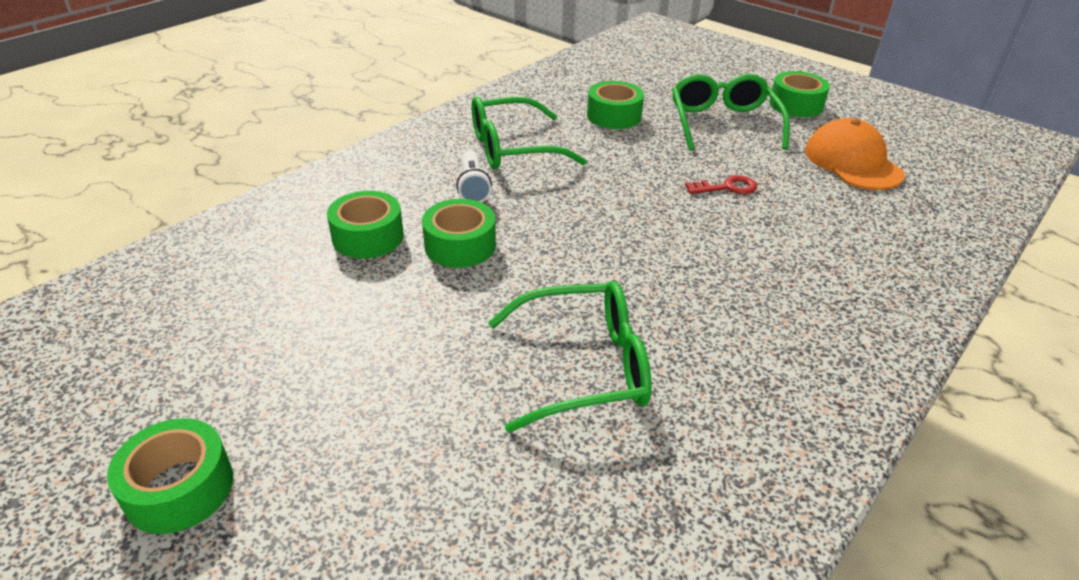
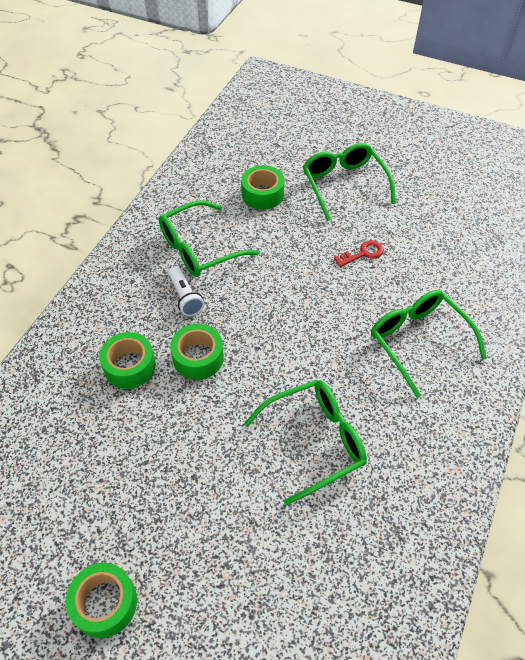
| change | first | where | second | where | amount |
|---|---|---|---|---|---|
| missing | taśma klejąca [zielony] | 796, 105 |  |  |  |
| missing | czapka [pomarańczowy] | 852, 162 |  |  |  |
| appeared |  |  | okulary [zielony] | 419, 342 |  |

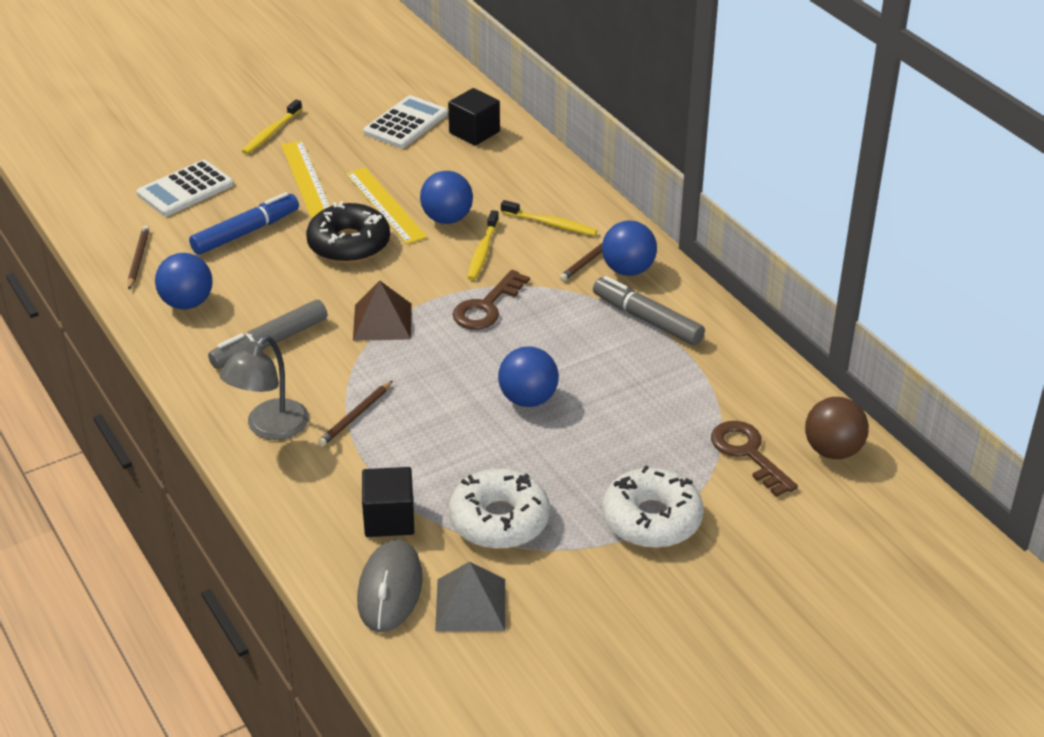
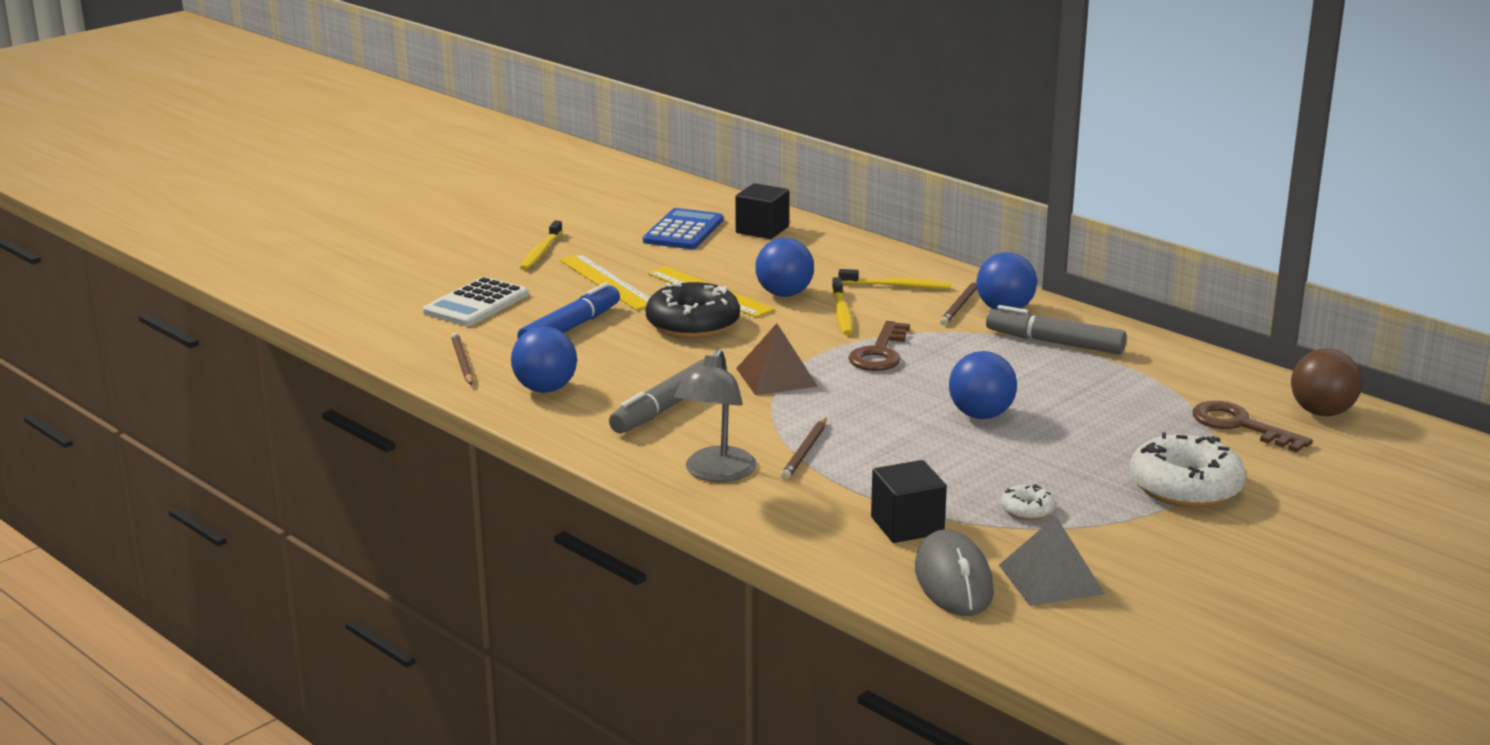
| change | first | where | second | where | amount |
|---|---|---|---|---|---|
| colour | kalkulator [biały] | 406, 123 | kalkulator [niebieski] | 683, 231 |  |
| size | donut [biały] | 499, 520 |  | 1027, 510 | x0.47 |

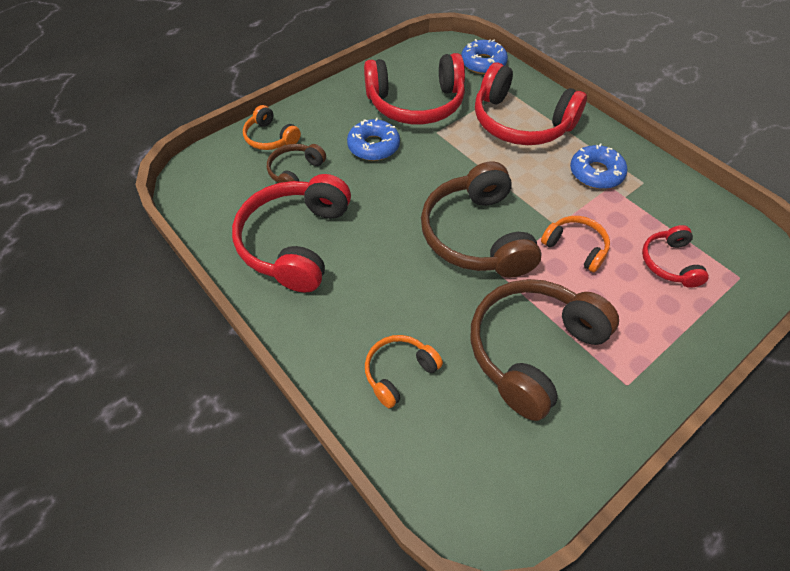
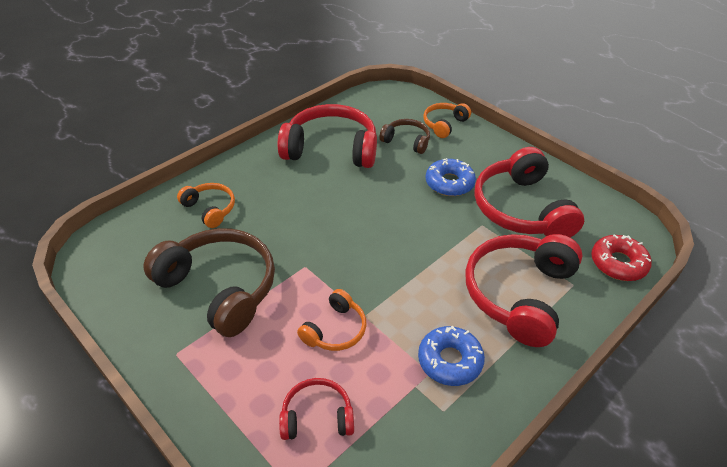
| change | first | where | second | where | amount |
|---|---|---|---|---|---|
| missing | słuchawki [brązowy] | 476, 235 |  |  |  |
| colour | donut [niebieski] | 483, 63 | donut [czerwony] | 618, 263 |  |

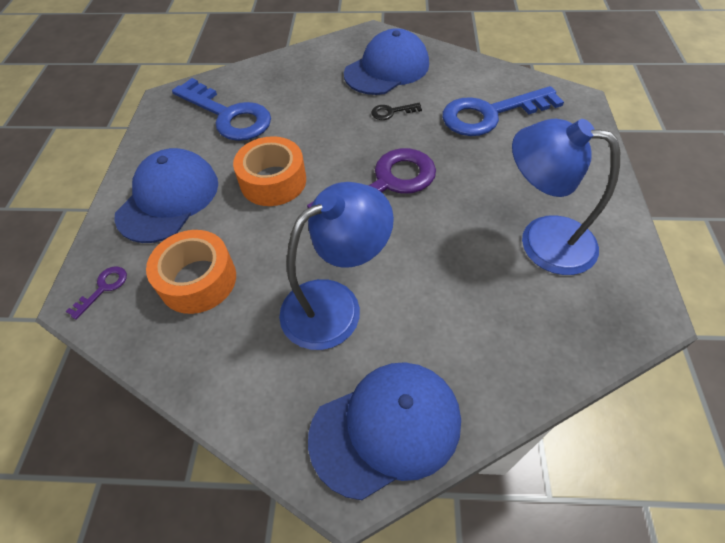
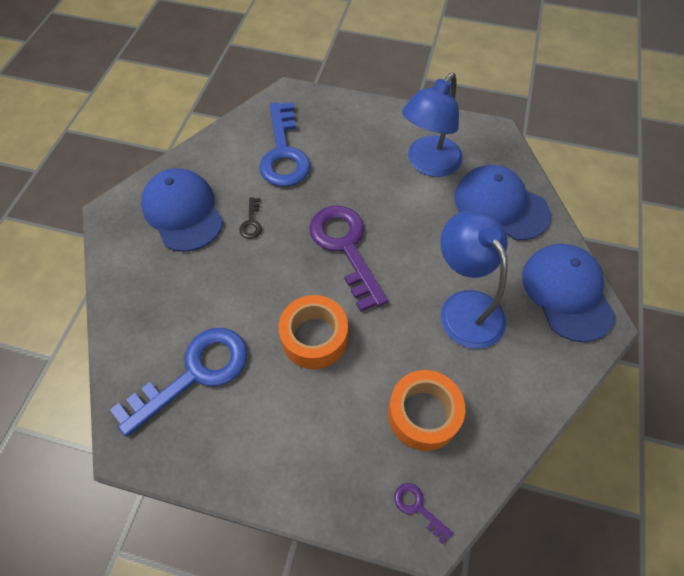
| change | first | where | second | where | amount |
|---|---|---|---|---|---|
| relocated | czapka [niebieski] | 168, 199 |  | 500, 205 |  |

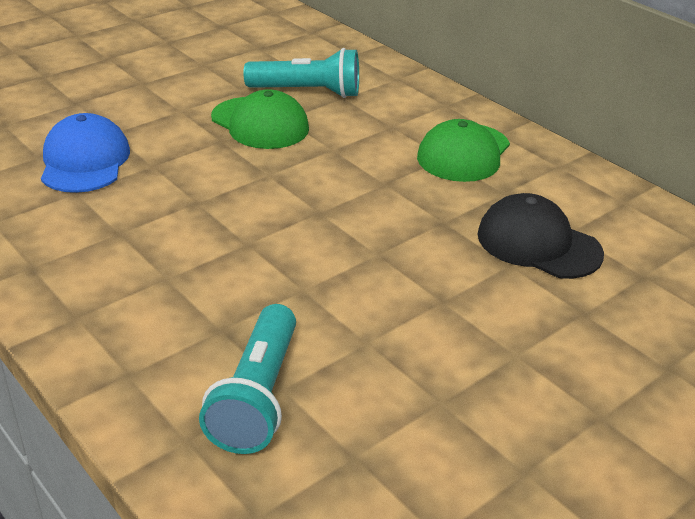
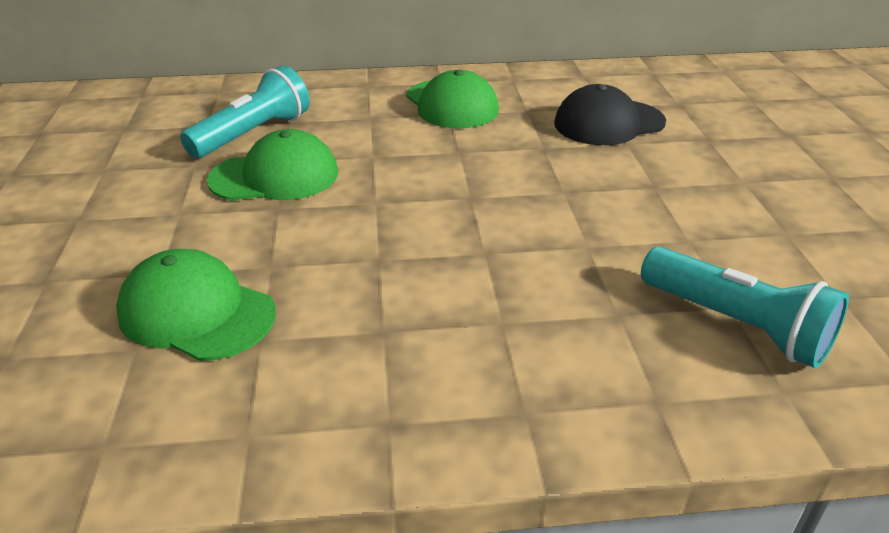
| change | first | where | second | where | amount |
|---|---|---|---|---|---|
| colour | czapka [niebieski] | 85, 161 | czapka [zielony] | 196, 312 |  |

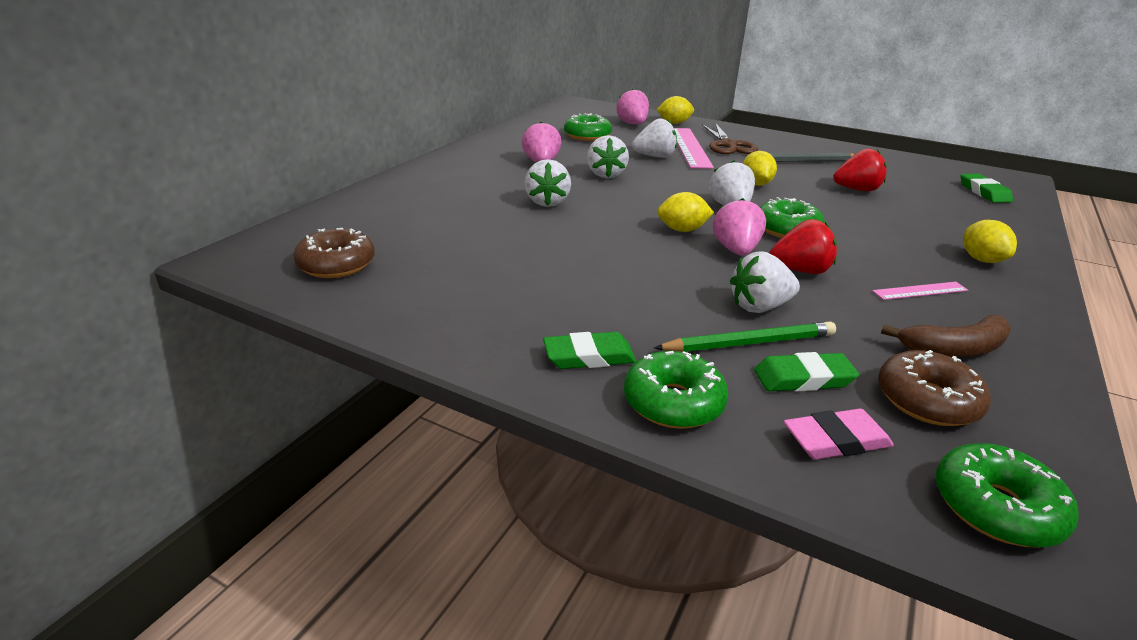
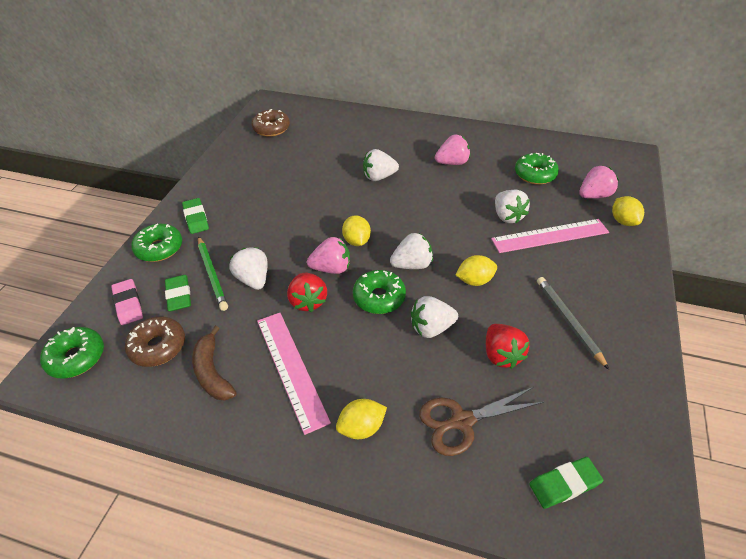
| change | first | where | second | where | amount |
|---|---|---|---|---|---|
| relocated | truskawka [biały] | 606, 174 |  | 431, 328 |  |
| relocated | nożyczki [brązowy] | 728, 145 |  | 462, 421 |  |
| size | linijka [różowy] | 920, 291 |  | 291, 368 | x1.94 |

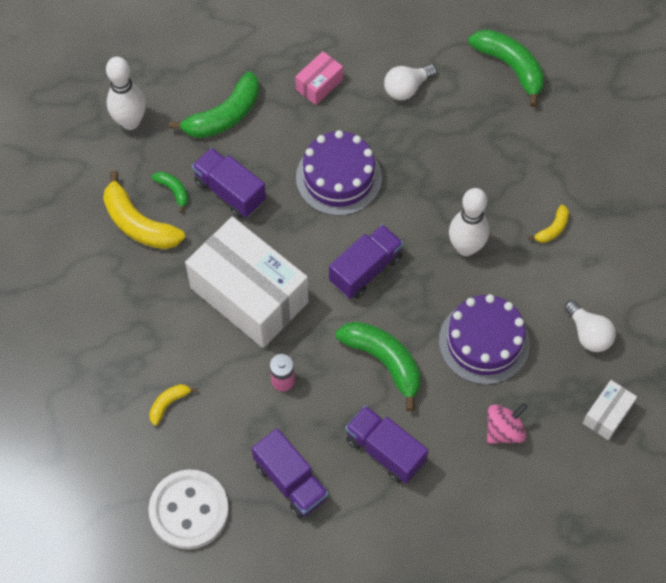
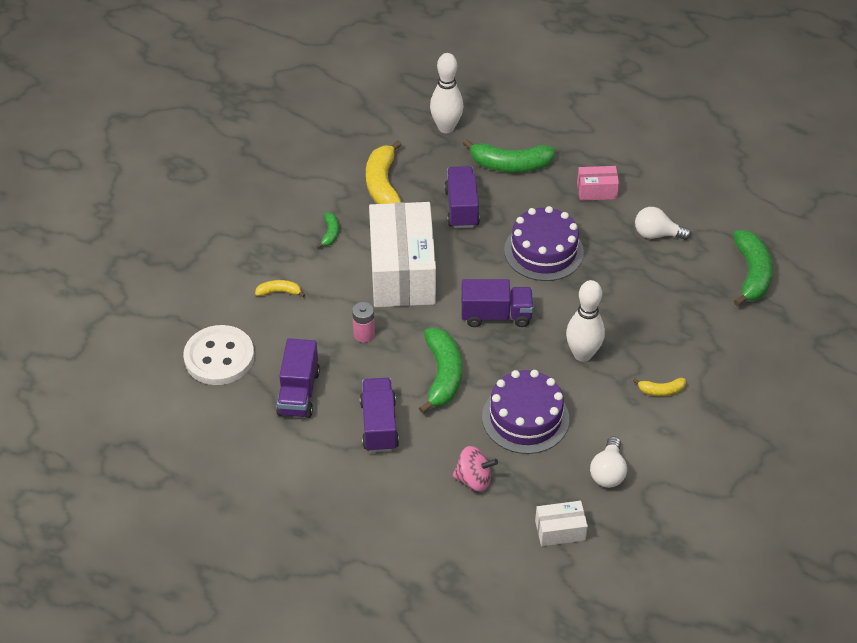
| change | first | where | second | where | amount |
|---|---|---|---|---|---|
| relocated | banan [zielony] | 173, 191 |  | 330, 233 |  |

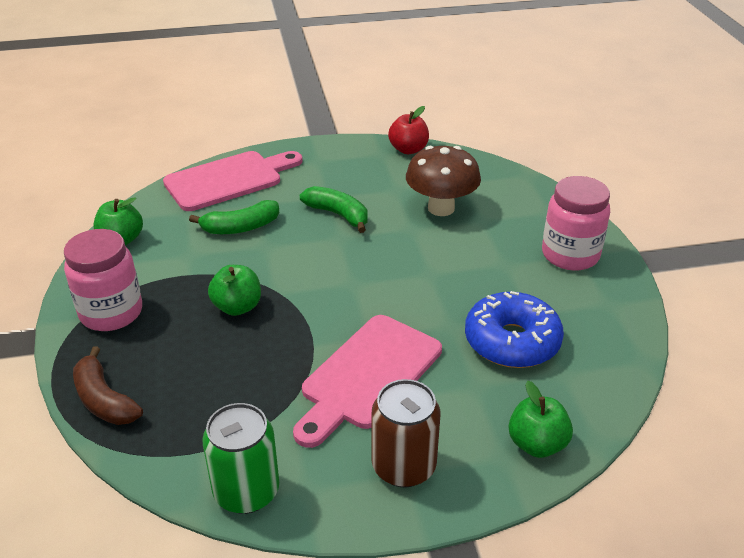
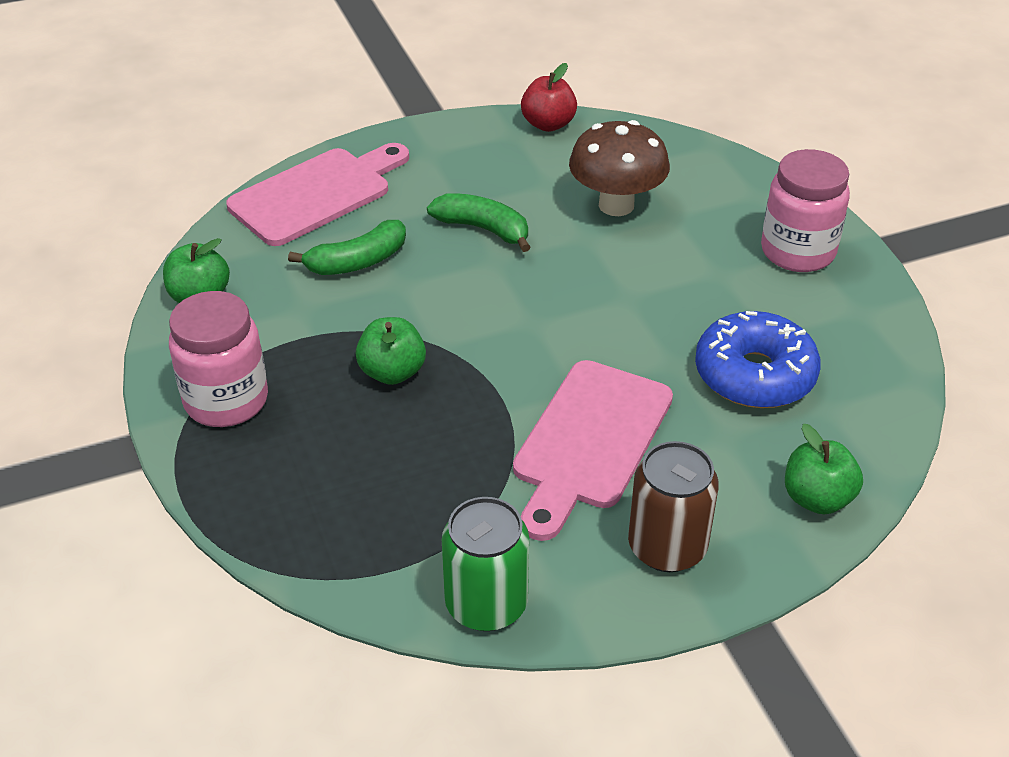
| change | first | where | second | where | amount |
|---|---|---|---|---|---|
| missing | banan [brązowy] | 104, 400 |  |  |  |

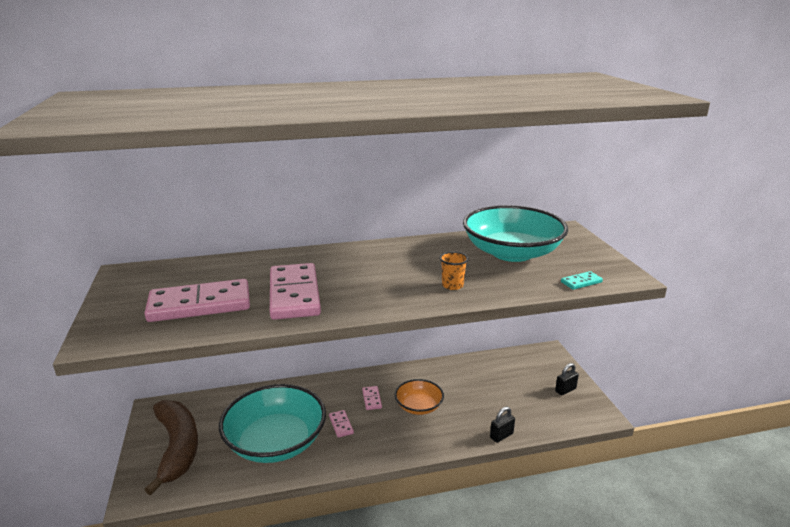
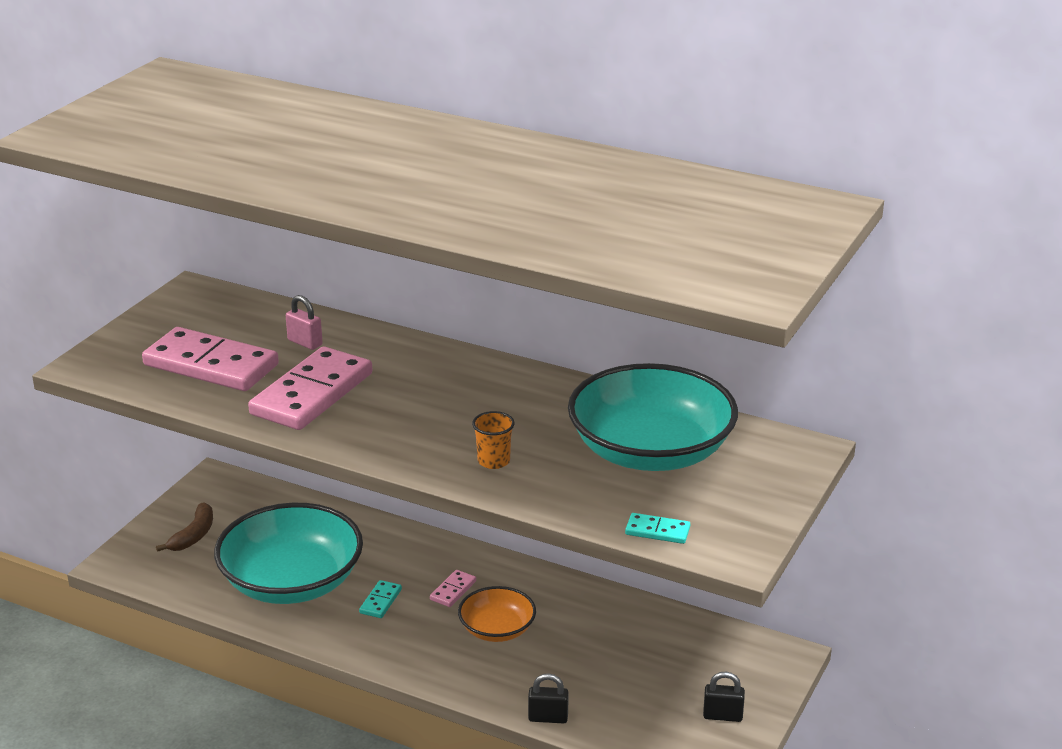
| change | first | where | second | where | amount |
|---|---|---|---|---|---|
| size | banan [brązowy] | 177, 448 |  | 193, 535 | x0.50 |
| colour | kostka domina [różowy] | 341, 425 | kostka domina [turkusowy] | 380, 601 |  |
| appeared |  |  | kłódka [różowy] | 305, 343 |  |

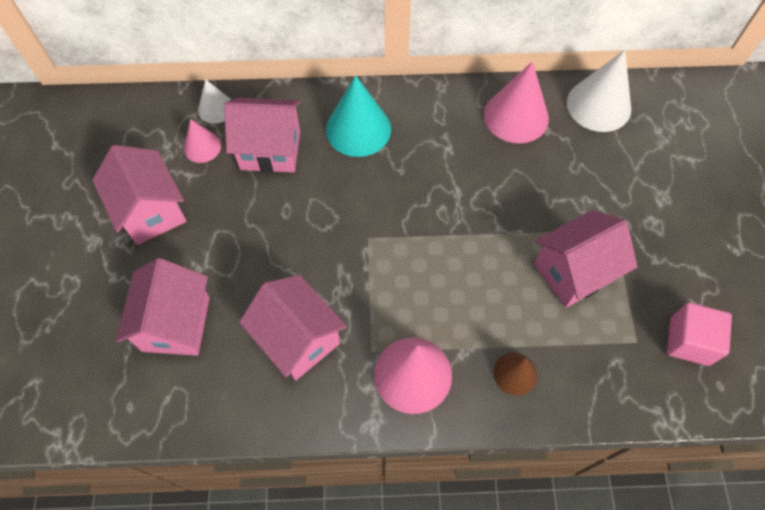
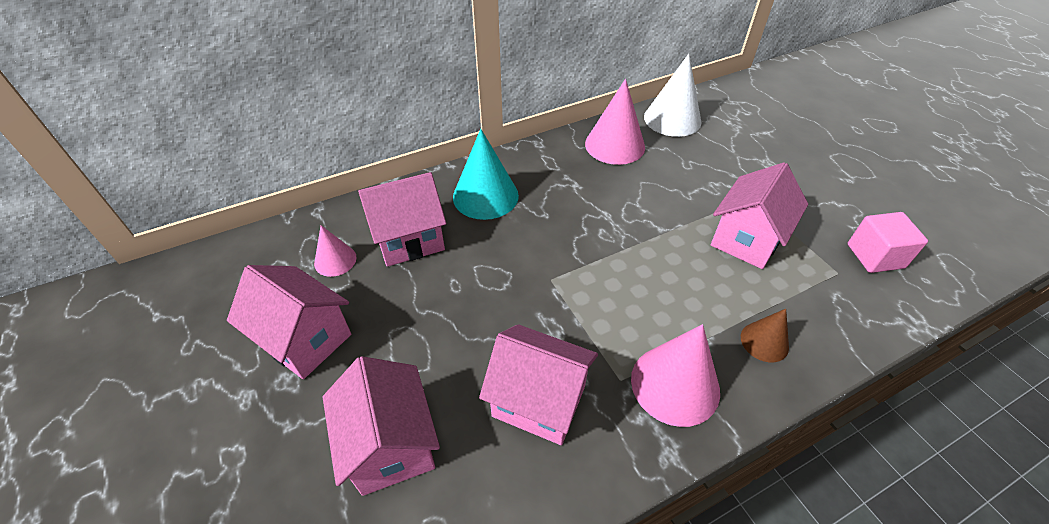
| change | first | where | second | where | amount |
|---|---|---|---|---|---|
| missing | stożek [biały] | 216, 108 |  |  |  |

